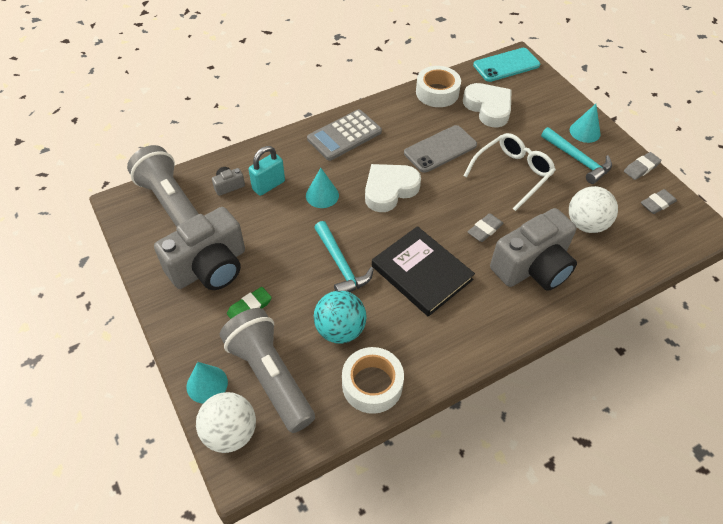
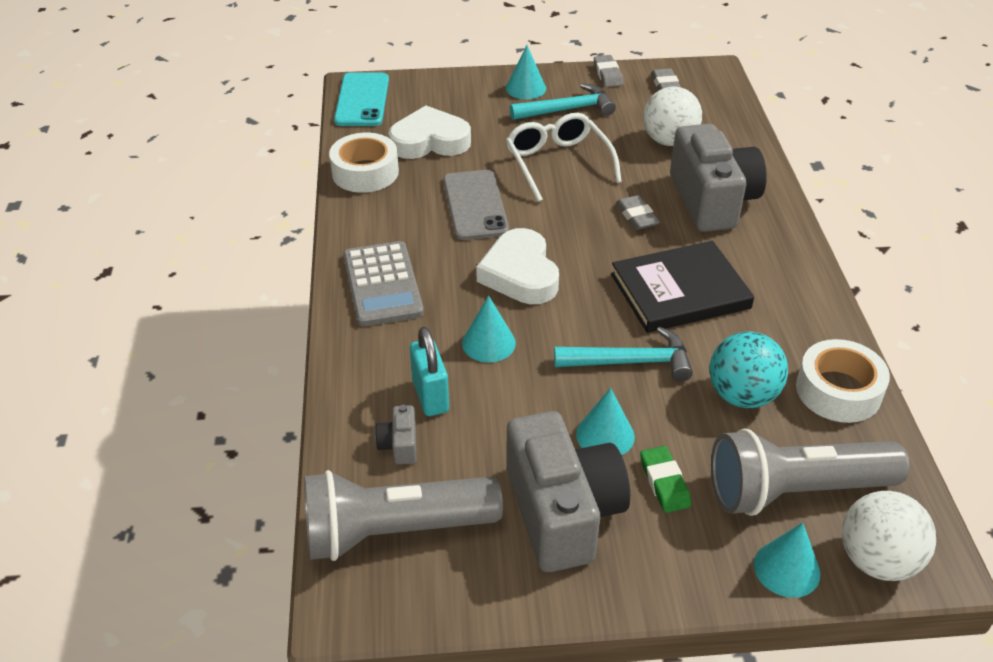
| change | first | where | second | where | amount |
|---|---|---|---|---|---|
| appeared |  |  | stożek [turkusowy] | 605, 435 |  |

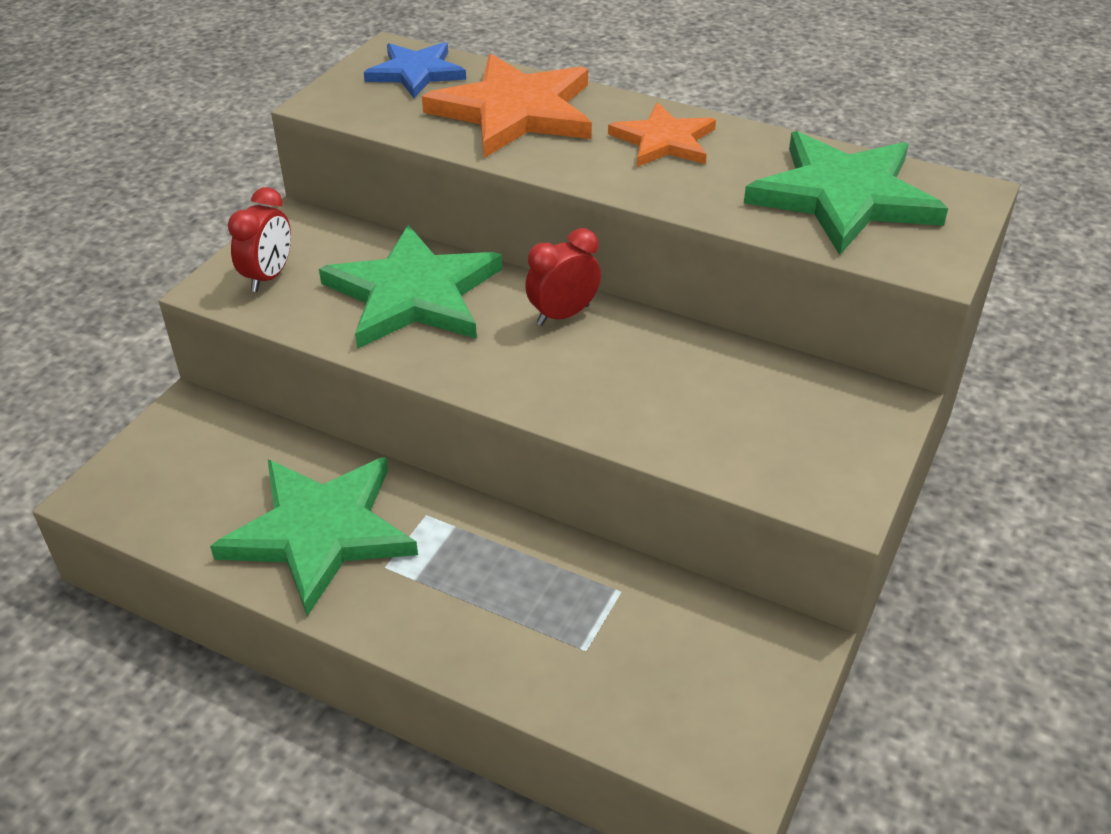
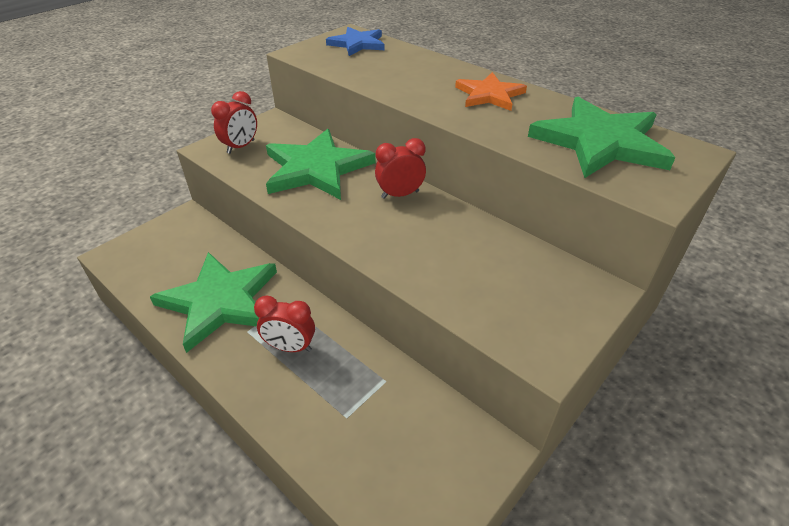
| change | first | where | second | where | amount |
|---|---|---|---|---|---|
| missing | gwiazda [pomarańczowy] | 515, 111 |  |  |  |
| appeared |  |  | budzik [czerwony] | 290, 347 |  |

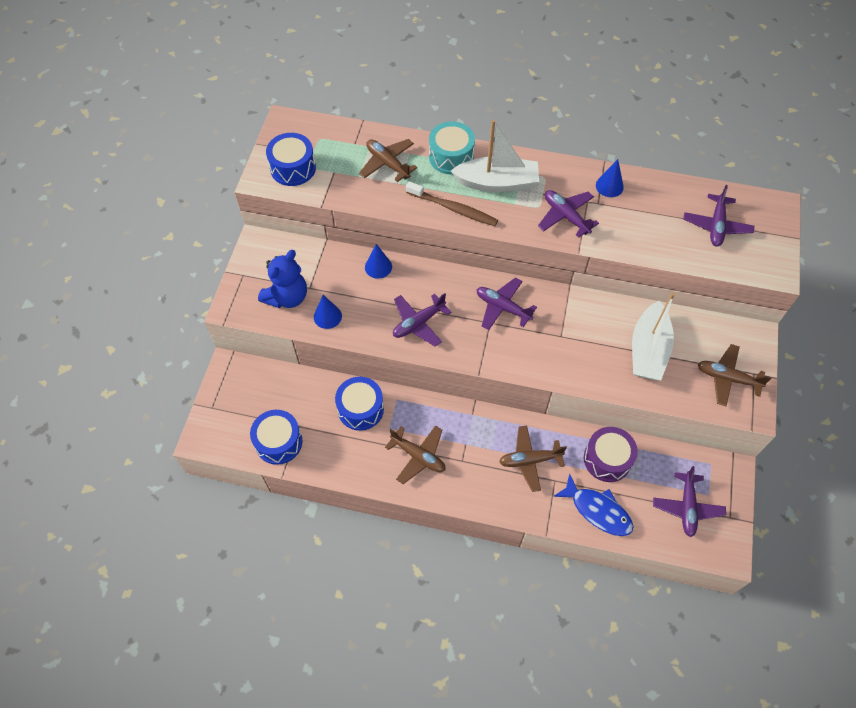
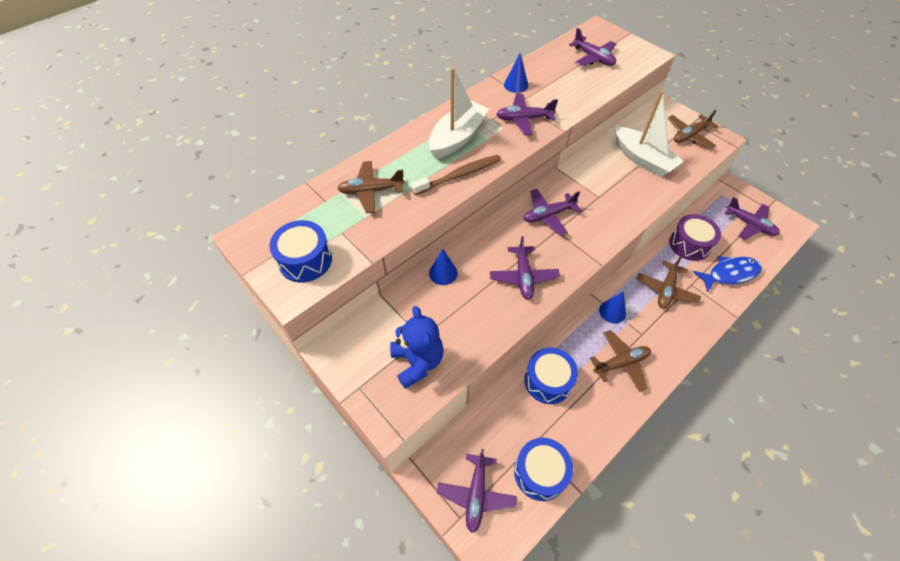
| change | first | where | second | where | amount |
|---|---|---|---|---|---|
| relocated | stożek [niebieski] | 327, 316 |  | 612, 311 |  |
| missing | bęben [turkusowy] | 451, 157 |  |  |  |
| appeared |  |  | samolot [fioletowy] | 476, 494 |  |

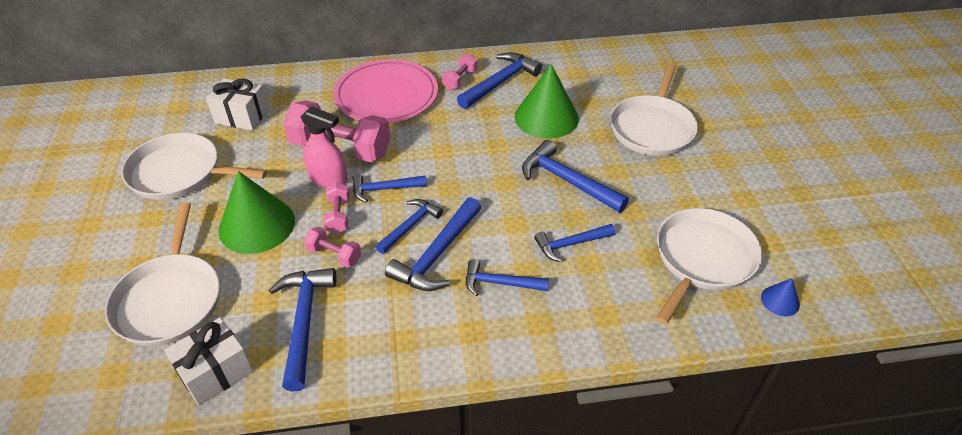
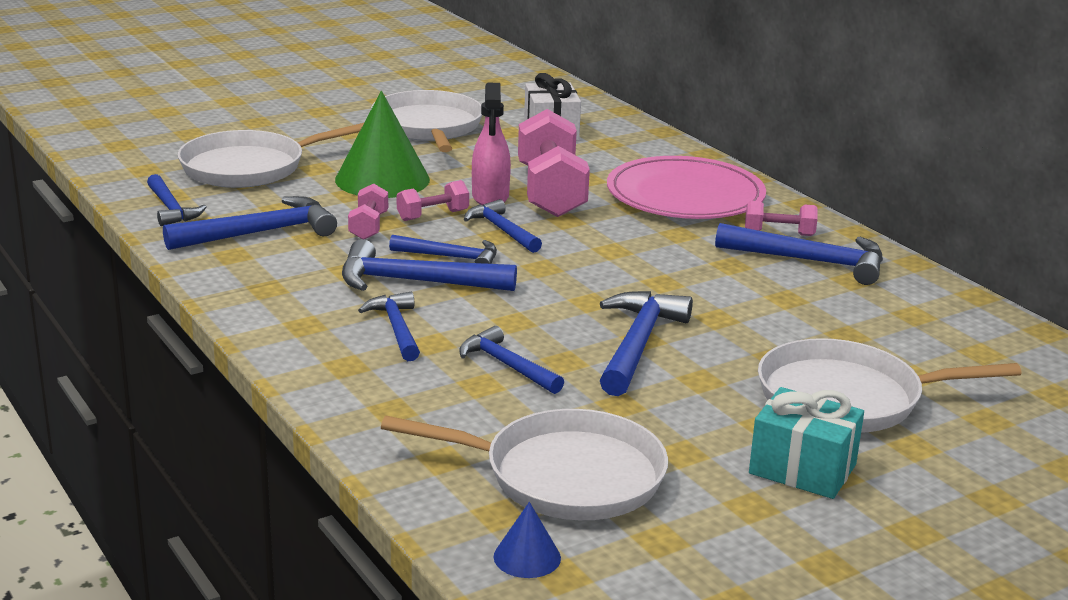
| change | first | where | second | where | amount |
|---|---|---|---|---|---|
| exchanged | prezent [biały] | 215, 372 | młotek [niebieski] | 171, 208 |  |
| missing | stożek [zielony] | 546, 117 |  |  |  |
| appeared |  |  | prezent [turkusowy] | 802, 469 |  |

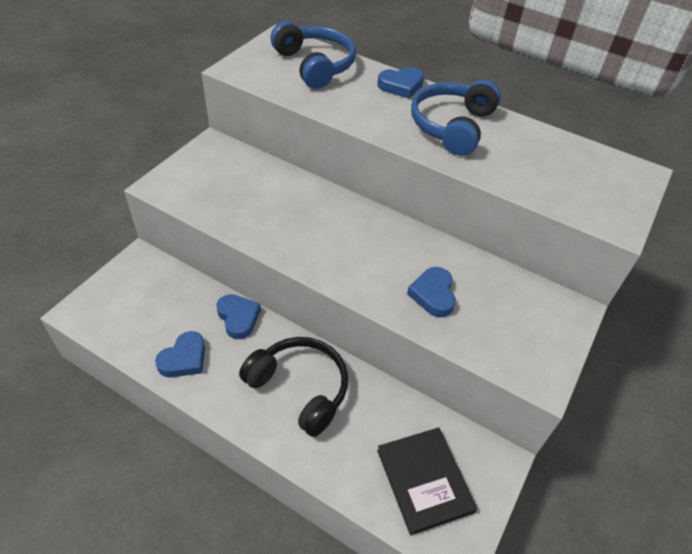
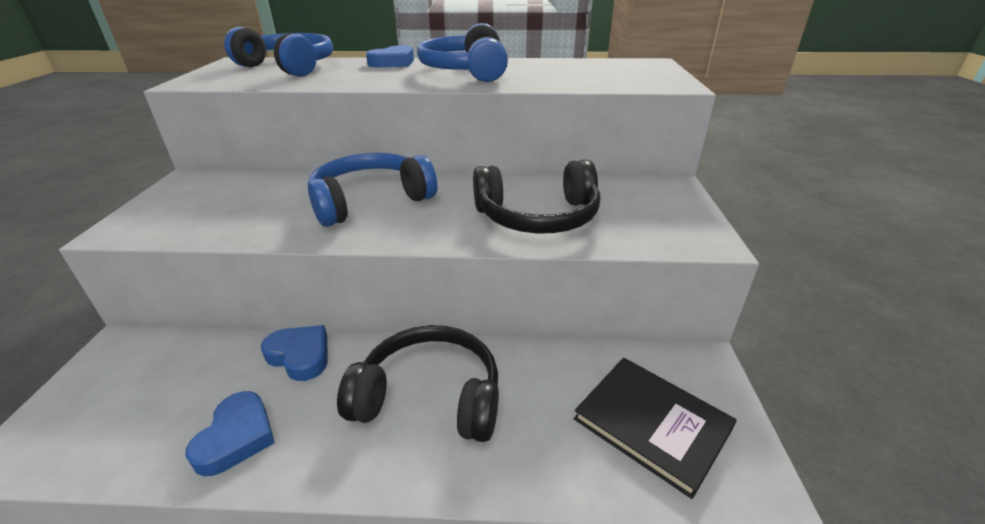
| change | first | where | second | where | amount |
|---|---|---|---|---|---|
| exchanged | serce [niebieski] | 433, 294 | słuchawki [czarny] | 538, 216 |  |
| appeared |  |  | słuchawki [niebieski] | 370, 201 |  |

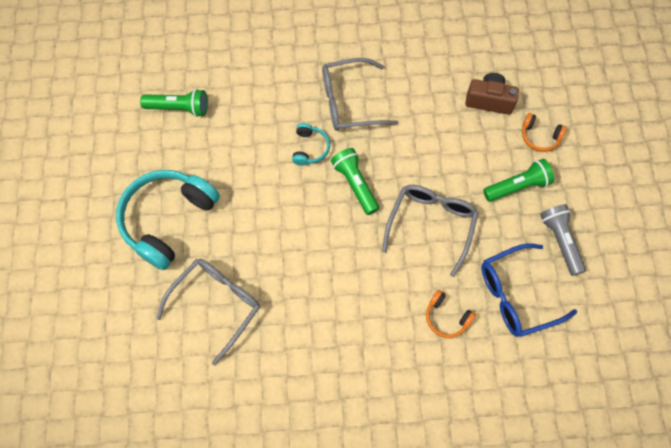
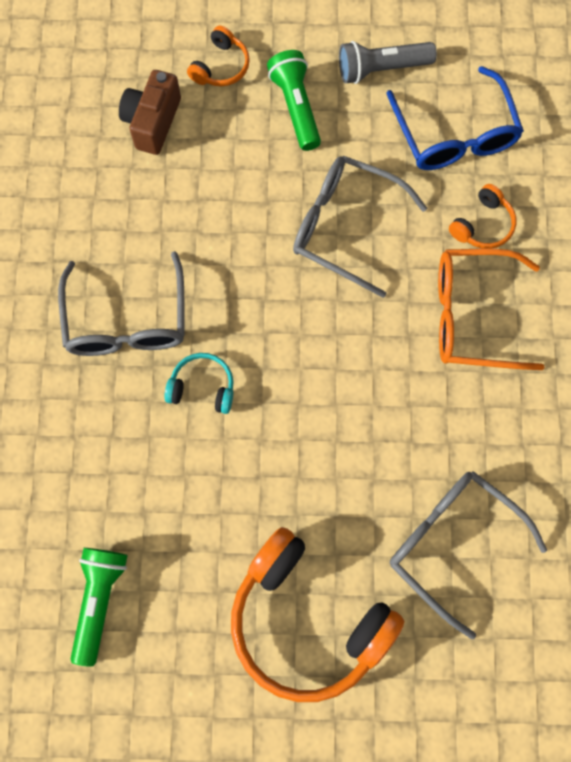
| change | first | where | second | where | amount |
|---|---|---|---|---|---|
| colour | słuchawki [turkusowy] | 167, 219 | słuchawki [pomarańczowy] | 306, 621 |  |
| missing | latarka [zielony] | 355, 184 |  |  |  |
| appeared |  |  | okulary [pomarańczowy] | 472, 316 |  |

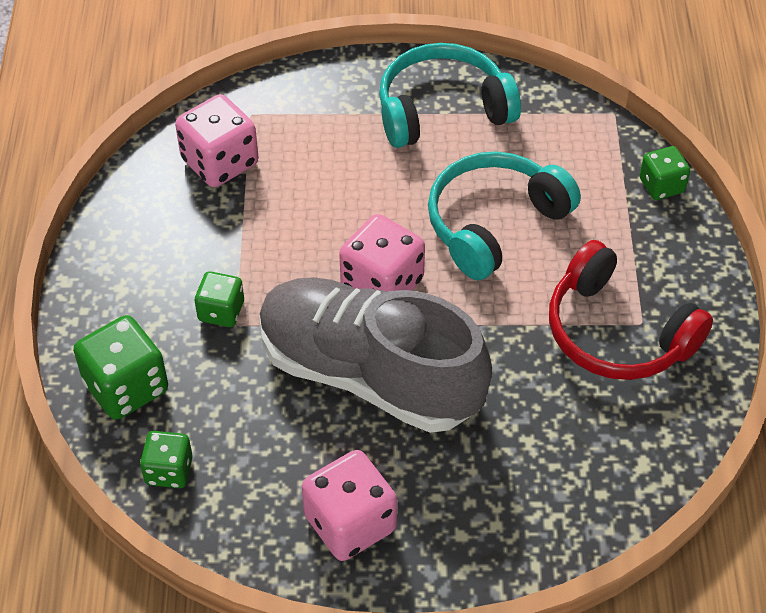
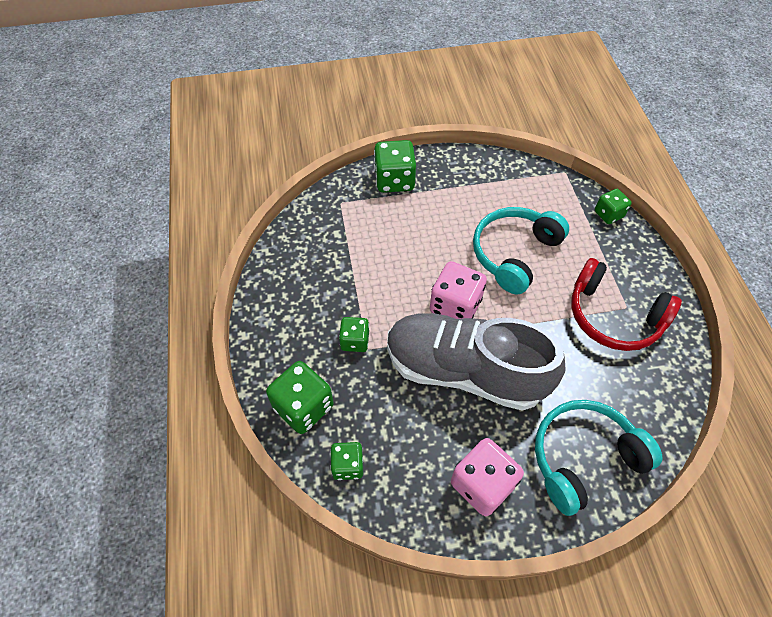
| change | first | where | second | where | amount |
|---|---|---|---|---|---|
| missing | kostka do gry [różowy] | 220, 162 |  |  |  |
| relocated | słuchawki [turkusowy] | 442, 110 |  | 584, 458 |  |
| appeared |  |  | kostka do gry [zielony] | 394, 180 |  |

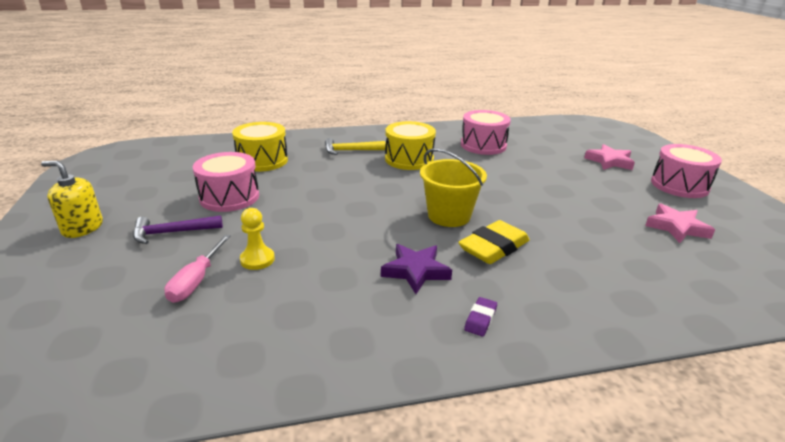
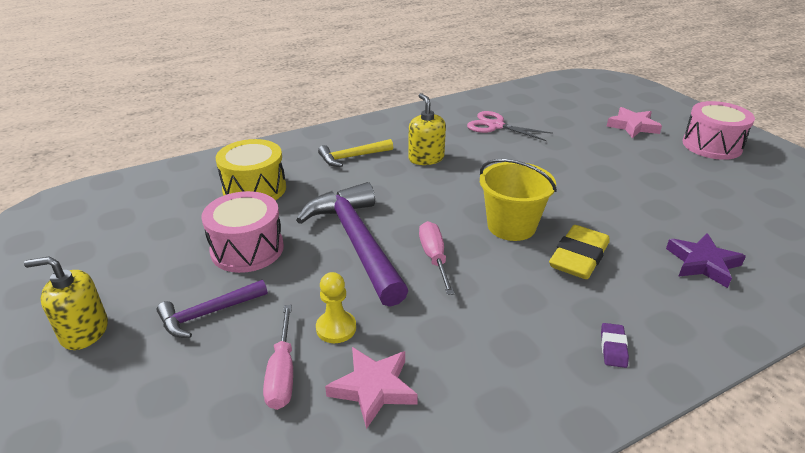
| change | first | where | second | where | amount |
|---|---|---|---|---|---|
| relocated | gwiazda [fioletowy] | 415, 271 |  | 702, 263 |  |
| exchanged | bęben [żółty] | 409, 159 | dozownik mydła [żółty] | 426, 158 |  |
| exchanged | bęben [różowy] | 483, 145 | nożyczki [różowy] | 495, 126 |  |
| relocated | gwiazda [różowy] | 676, 227 |  | 373, 388 |  |
| appeared |  |  | młotek [fioletowy] | 357, 242 |  |
| appeared |  |  | śrubokręt [różowy] | 434, 258 |  |

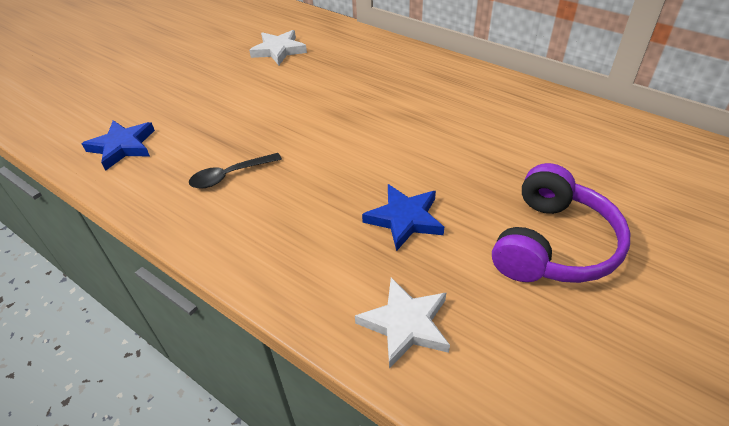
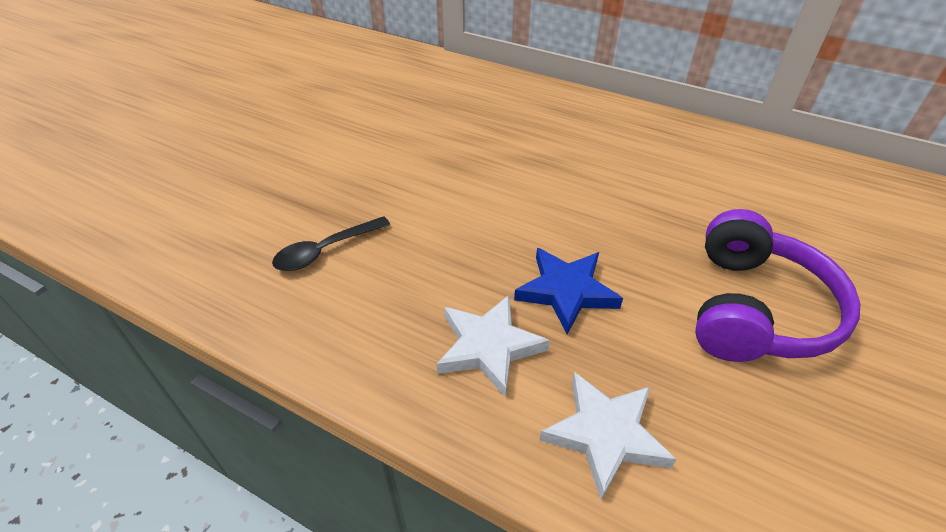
| change | first | where | second | where | amount |
|---|---|---|---|---|---|
| missing | gwiazda [niebieski] | 123, 147 |  |  |  |
| relocated | gwiazda [biały] | 279, 50 |  | 488, 347 |  |

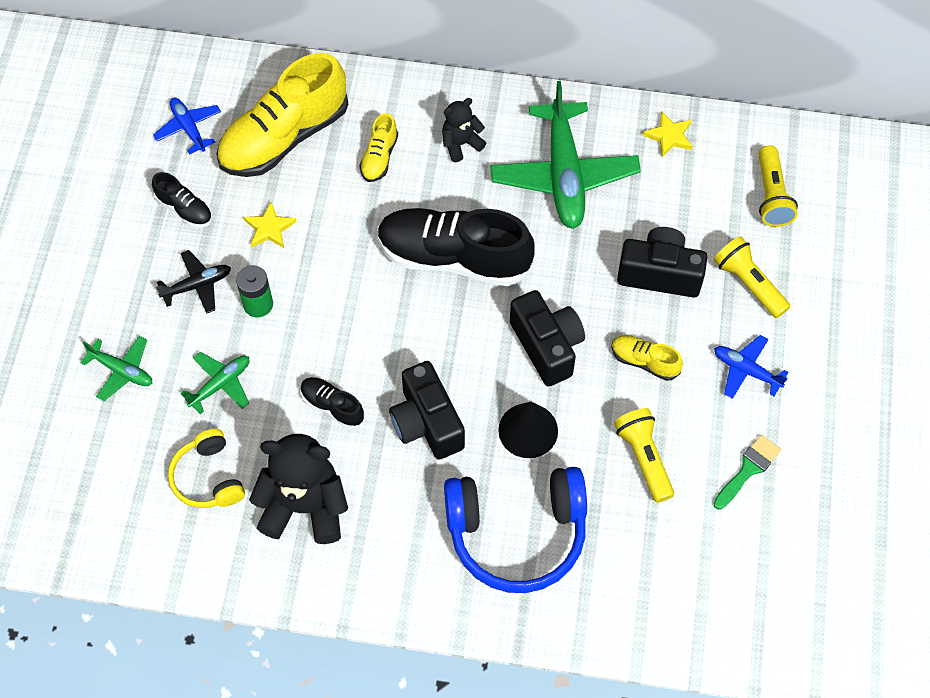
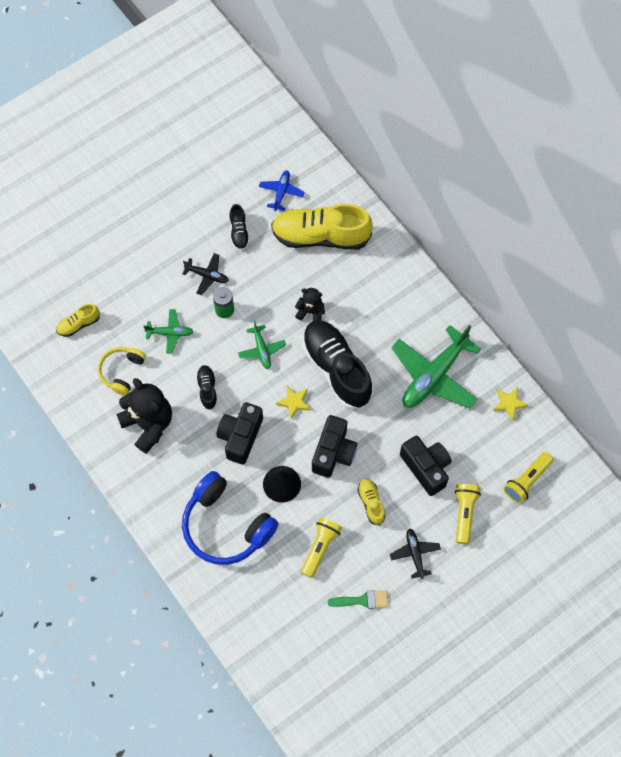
| change | first | where | second | where | amount |
|---|---|---|---|---|---|
| relocated | samolot [zielony] | 122, 371 |  | 262, 350 |  |
| relocated | gwiazda [żółty] | 269, 228 |  | 294, 402 |  |
| relocated | but [żółty] | 379, 157 |  | 78, 324 |  |
| relocated | miś [czarny] | 461, 143 |  | 310, 312 |  |
| colour | samolot [niebieski] | 746, 370 | samolot [czarny] | 415, 554 |  |

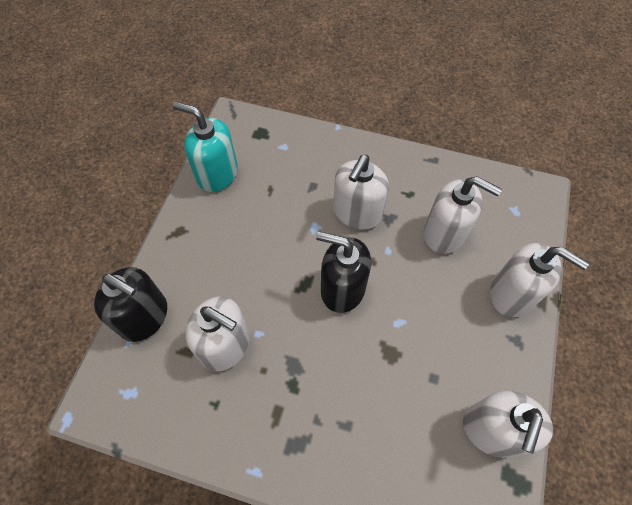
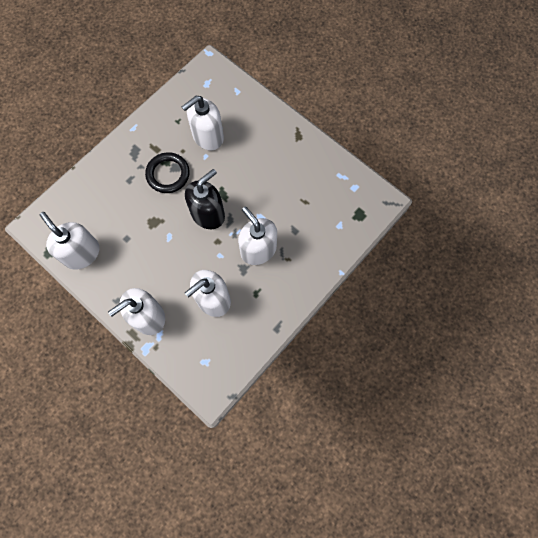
| change | first | where | second | where | amount |
|---|---|---|---|---|---|
| missing | dozownik mydła [czarny] | 144, 317 |  |  |  |
| missing | dozownik mydła [turkusowy] | 217, 173 |  |  |  |
| appeared |  |  | pierścień [czarny] | 168, 174 |  |

